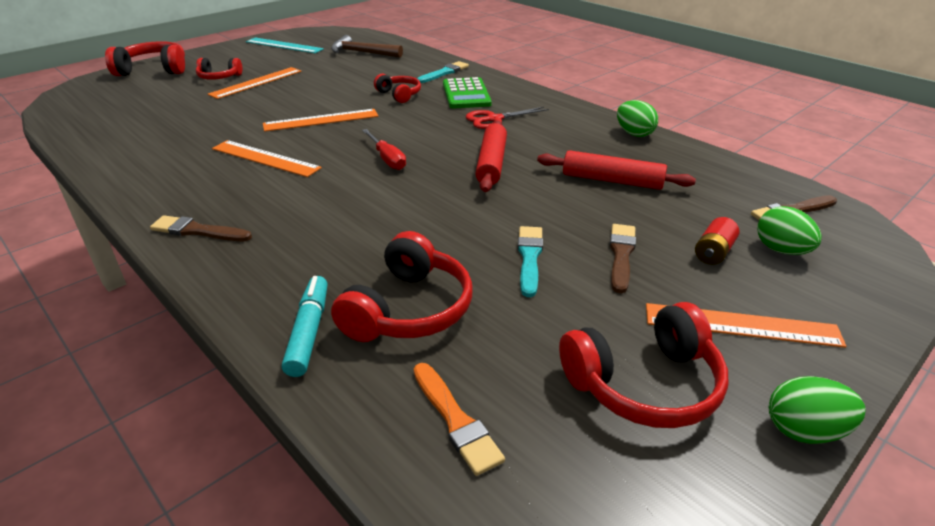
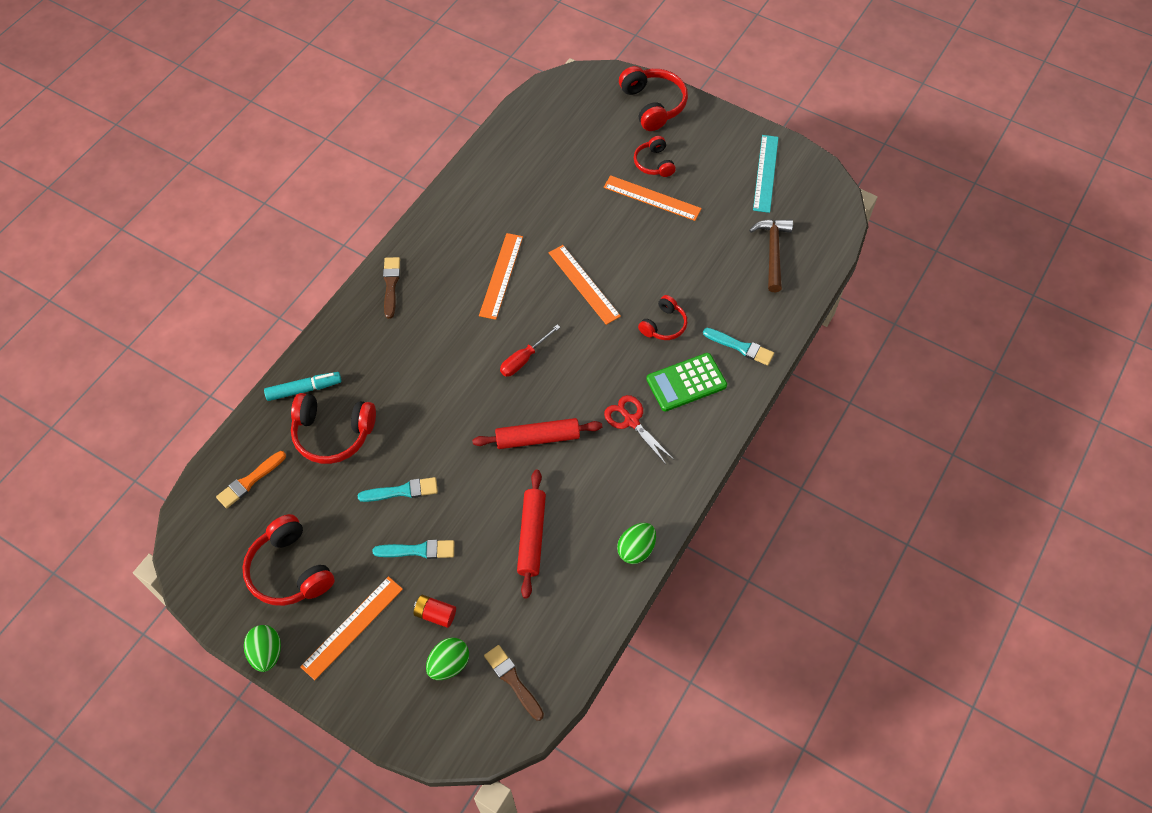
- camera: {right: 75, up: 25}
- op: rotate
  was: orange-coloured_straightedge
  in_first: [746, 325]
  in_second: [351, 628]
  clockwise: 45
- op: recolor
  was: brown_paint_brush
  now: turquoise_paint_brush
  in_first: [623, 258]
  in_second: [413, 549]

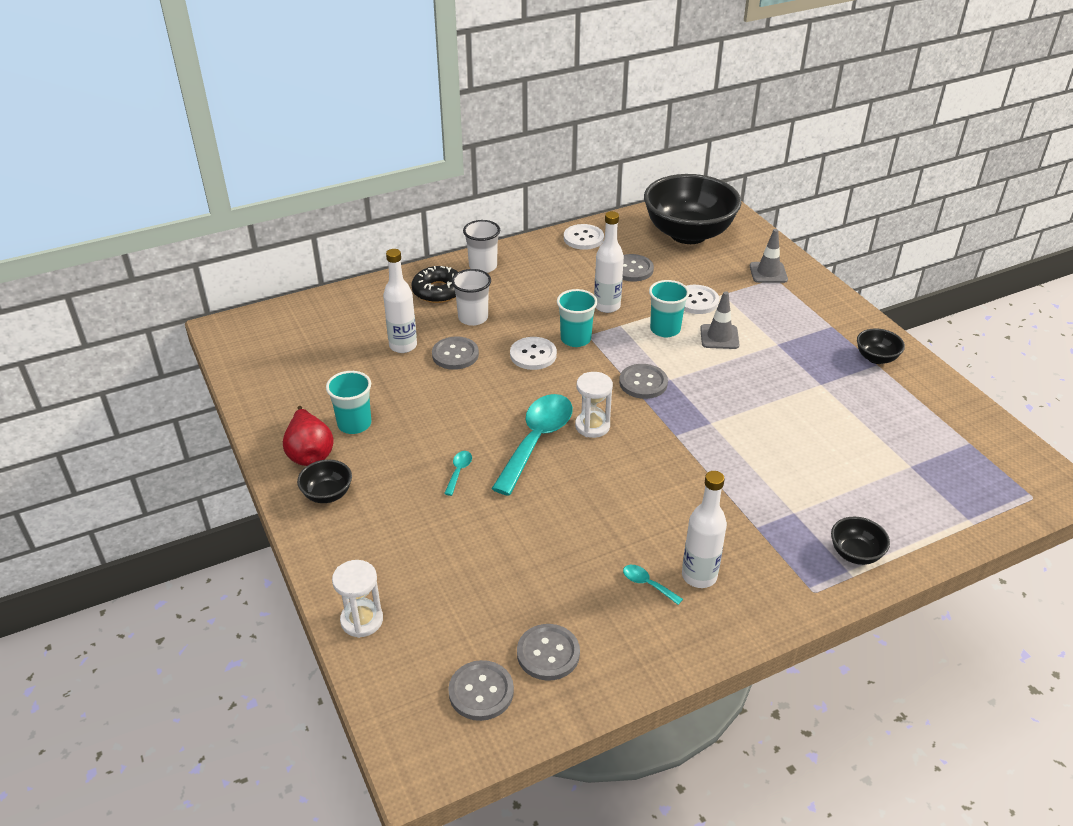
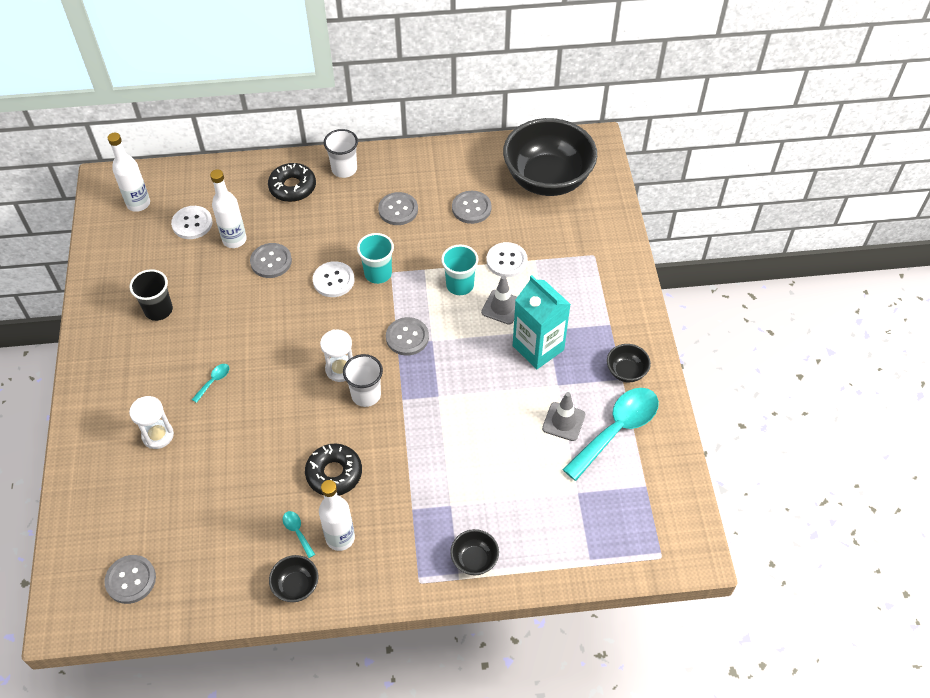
- camera: {right: 20, up: 15}
- op: move
  was: snow-white_bottle
  in_first: [609, 262]
  in_second: [129, 172]
- op: recolor
  was: turquoise_beaker
  now: jet-black_beaker
  in_first: [348, 402]
  in_second: [151, 295]
- op: move
  was: snow-white_sandglass
  in_first: [357, 599]
  in_second: [151, 422]
- op: move
  was: snow-white_button
  in_first: [584, 237]
  in_second: [192, 222]
- op: move
  was: jet-black_bowl
  in_first: [324, 481]
  in_second: [294, 578]
- op: insert
  now: jet-black_glazed_donut
  in_second: [333, 470]
- op: move
  was: snow-white_beaker
  in_first: [471, 297]
  in_second: [363, 380]
- op: move
  was: gray_button
  in_first: [548, 652]
  in_second: [398, 208]
- op: insert
  now: turquoise_carton
  in_second: [542, 322]
- op: move
  was: gray_traffic_cone
  in_first: [769, 256]
  in_second: [563, 416]
- op: move
  was: turquoise_teaspoon
  in_first: [532, 445]
  in_second: [610, 434]
- op: delete
  was: crimson_pear
  in_first: [308, 436]

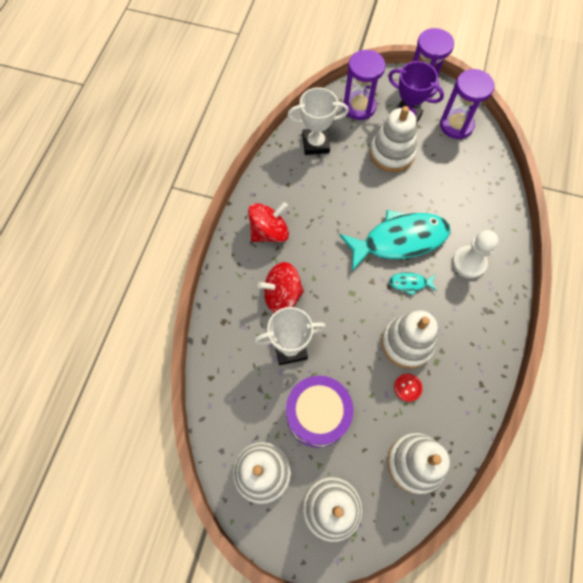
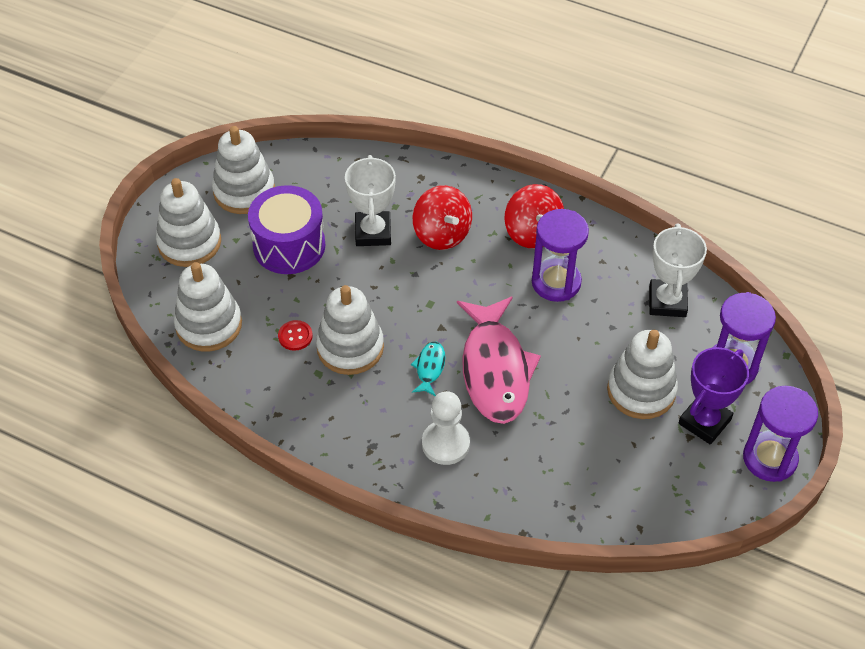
- camera: {right: 100, up: -15}
- op: rotate
  was: crimson_toy_top
  in_first: [281, 287]
  in_second: [442, 217]
  clockwise: 150
- op: recolor
  was: turquoise_fish
  now: rose-pink_fish
  in_first: [394, 240]
  in_second: [499, 360]
- op: move
  was: royal_purple_sandglass
  in_first: [467, 104]
  in_second: [560, 255]

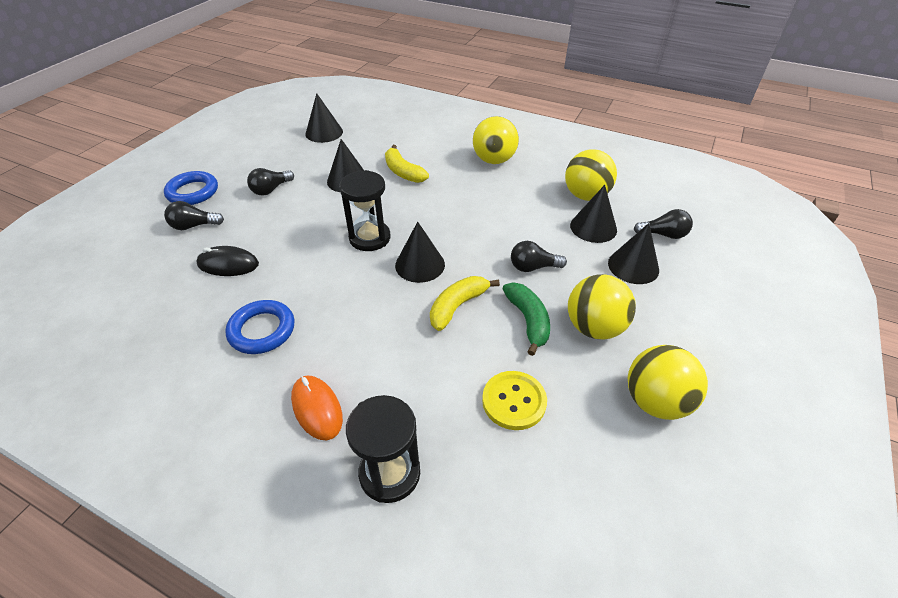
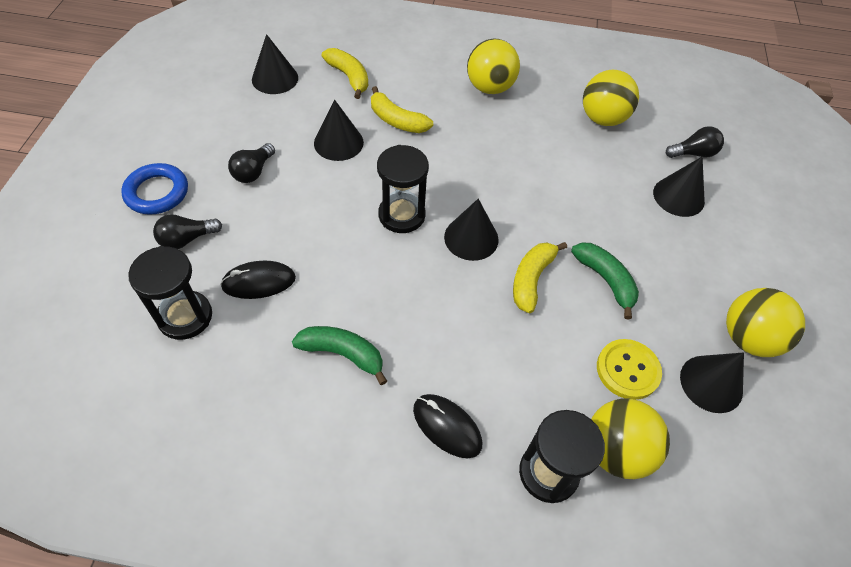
- camera: {right: -20, up: 10}
- op: insert
  now: jet-black_sandglass
  in_second: [170, 293]
- op: replace
  was: royal_blue_hoop
  now: leaf-green_banana_fruit
  in_first: [259, 327]
  in_second: [339, 355]
- op: insert
  now: golden_banana_fruit
  in_second: [345, 73]
- op: recolor
  was: orange-coloured_computer_mouse
  now: jet-black_computer_mouse
  in_first: [317, 408]
  in_second: [447, 426]
- op: move
  was: golden_play_ball
  in_first: [602, 307]
  in_second: [630, 439]
- op: move
  was: jet-black_cone
  in_first: [593, 214]
  in_second: [712, 382]
- op: delete
  was: jet-black_lightbulb
  in_first: [539, 256]

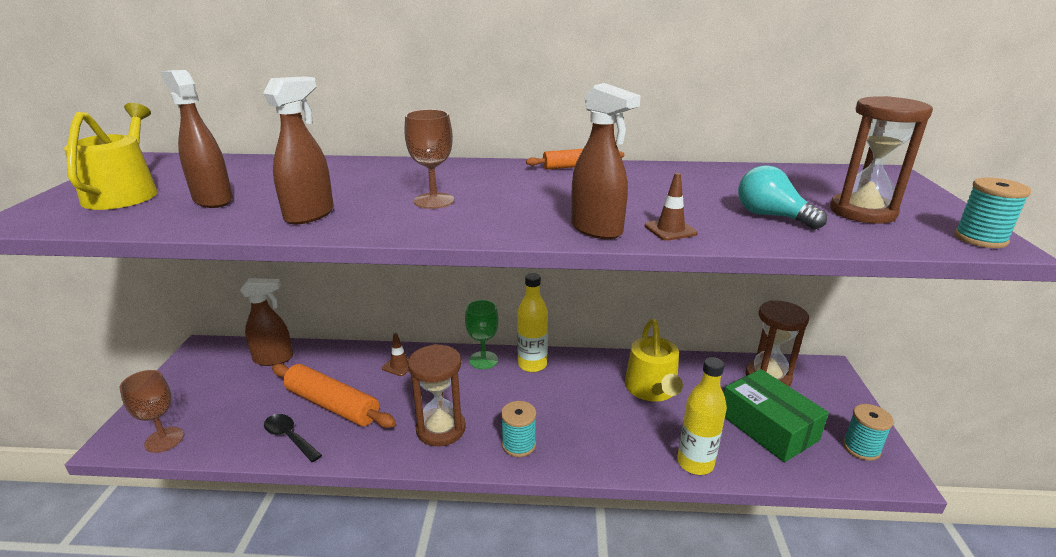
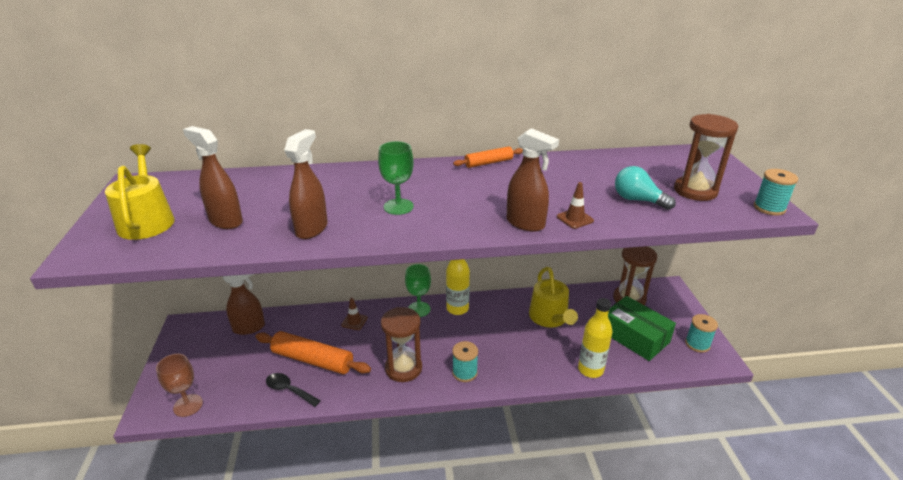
- camera: {right: -10, up: 5}
- op: recolor
  was: brown_wine_glass
  now: leaf-green_wine_glass
  in_first: [429, 159]
  in_second: [396, 178]

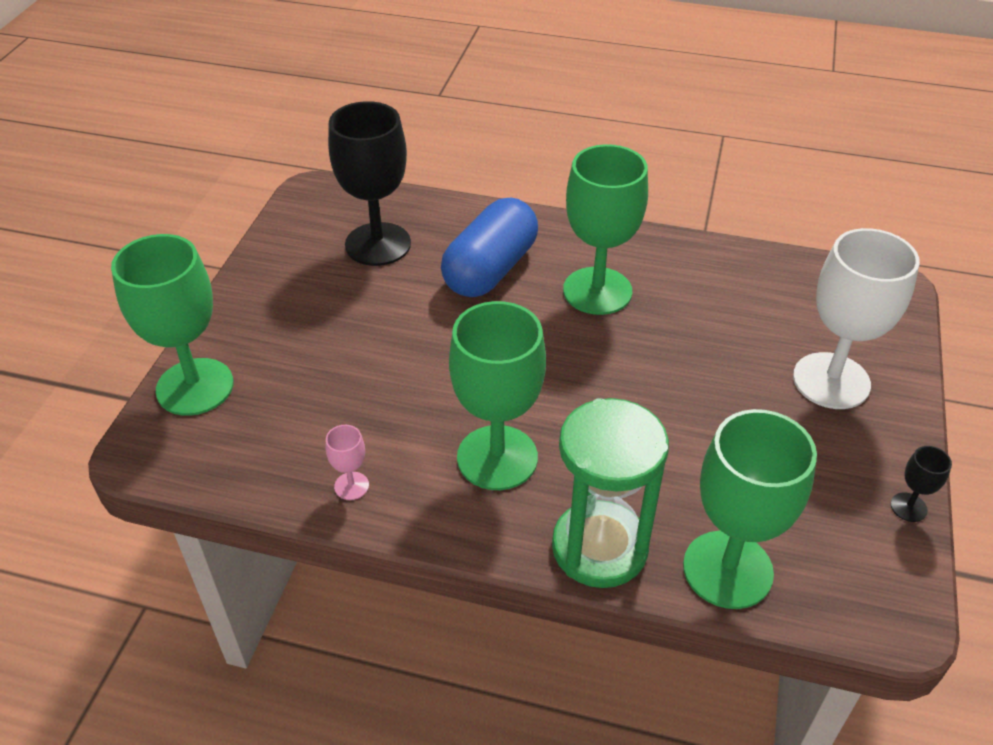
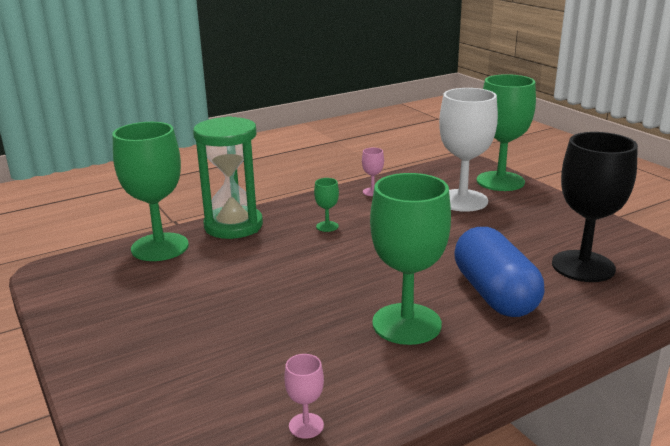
- camera: {right: 135, up: -20}
- op: insert
  now: rose-pink_wine_glass
  in_second: [304, 396]
- op: resize
  was: leaf-green_wine_glass
  in_first: [497, 395]
  in_second: [326, 205]
  ratio: 0.42
- op: move
  was: snow-white_wine_glass
  in_first: [856, 318]
  in_second: [468, 150]
- op: delete
  was: jet-black_wine_glass
  in_first: [921, 484]

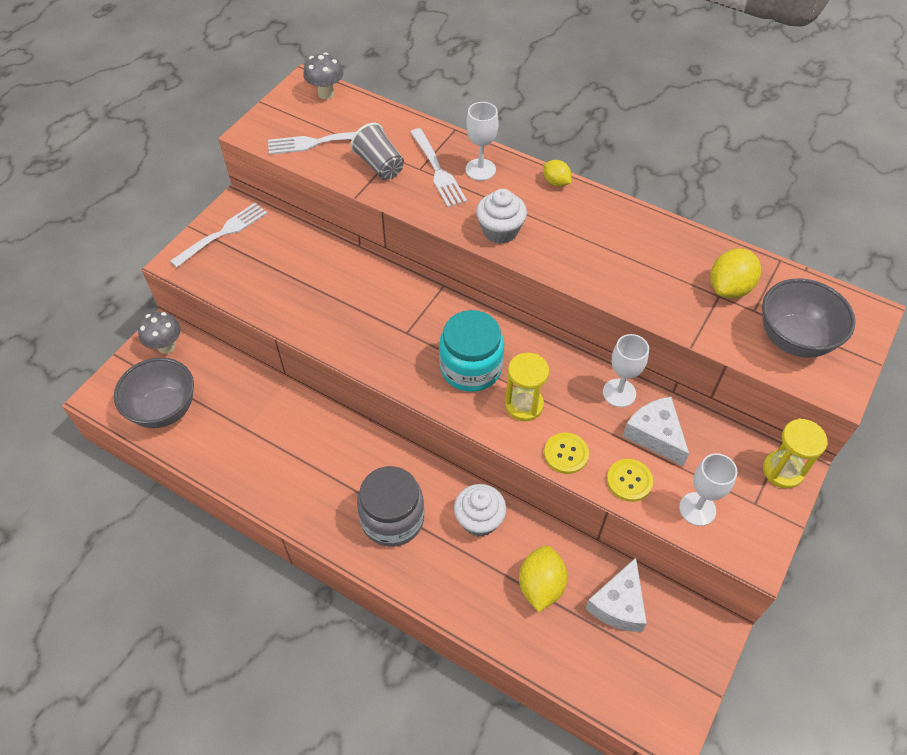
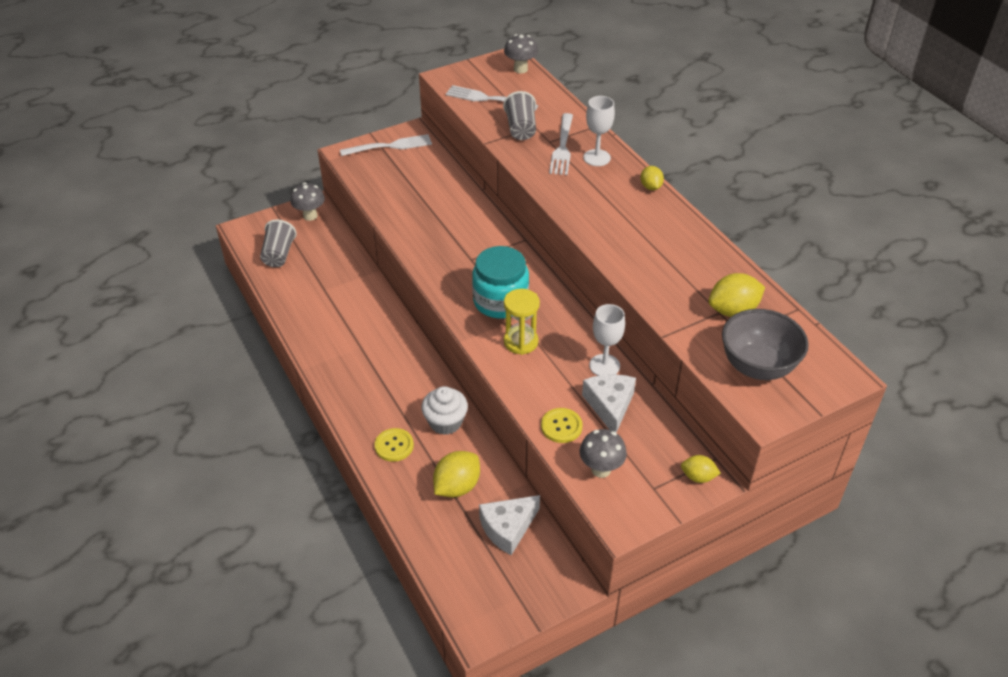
- camera: {right: 30, up: -10}
- op: replace
  was: gray_bowl
  now: gray_beaker
  in_first: [154, 392]
  in_second: [278, 243]
- op: move
  was: golden_button
  in_first: [566, 453]
  in_second: [394, 445]
- op: replace
  was: snow-white_wine_glass
  now: gray_mushroom
  in_first: [708, 489]
  in_second: [603, 453]
- op: replace
  was: golden_sandglass
  now: golden_citrus_fruit
  in_first: [795, 453]
  in_second: [701, 469]
- op: delete
  was: gray_preserve_jar
  in_first: [390, 506]
- op: delete
  was: snow-white_fairy_cake
  in_first: [501, 216]

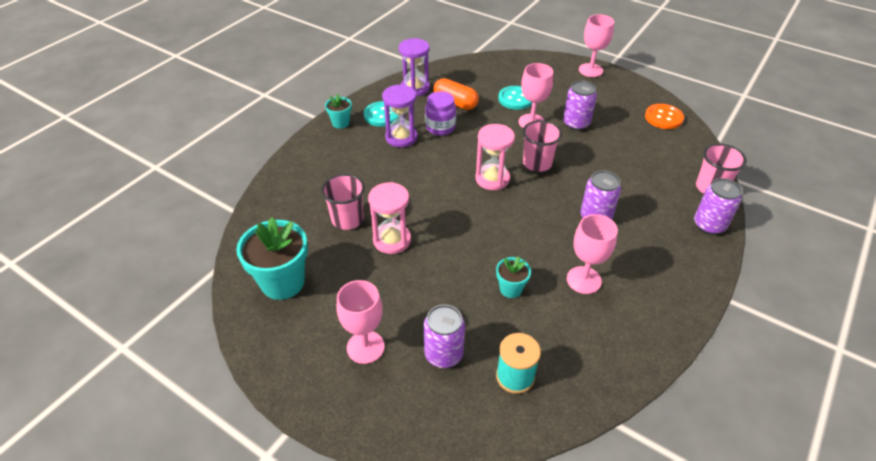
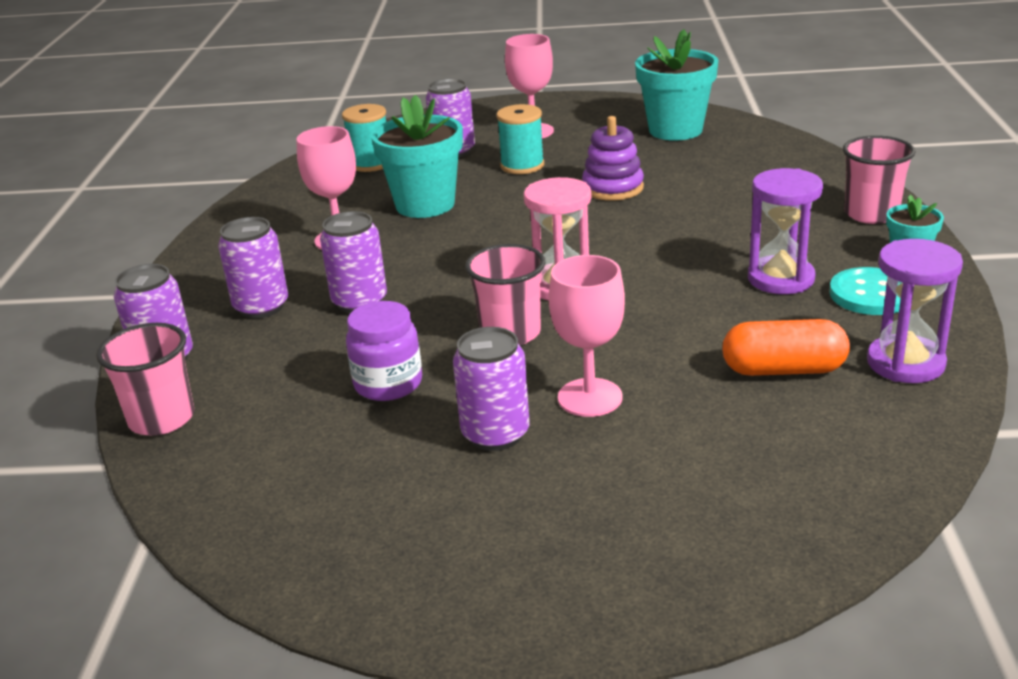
- camera: {right: 150, up: -15}
- op: insert
  now: royal_purple_soda_can
  in_second: [253, 267]
- op: move
  was: royal_purple_preserve_jar
  in_first: [440, 113]
  in_second: [384, 351]
- op: resize
  was: turquoise_plant_pot
  in_first: [513, 277]
  in_second: [417, 156]
  ratio: 1.94
- op: insert
  now: turquoise_bobbin
  in_second: [520, 139]
- op: replace
  was: rose-pink_sandglass
  now: royal_purple_stacking_rings
  in_first: [389, 218]
  in_second: [613, 158]
- op: move
  was: rose-pink_beaker
  in_first: [343, 202]
  in_second: [879, 179]
- op: delete
  was: turquoise_button
  in_first: [515, 98]
- op: delete
  was: rose-pink_wine_glass
  in_first: [596, 45]
- op: delete
  was: orange-coloured_button
  in_first: [664, 116]

